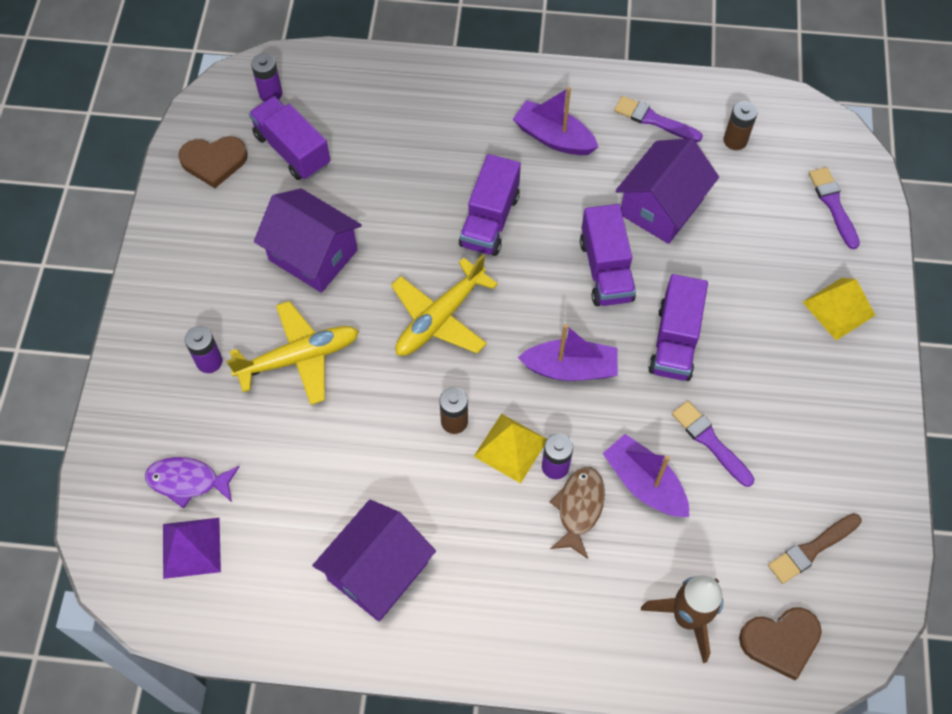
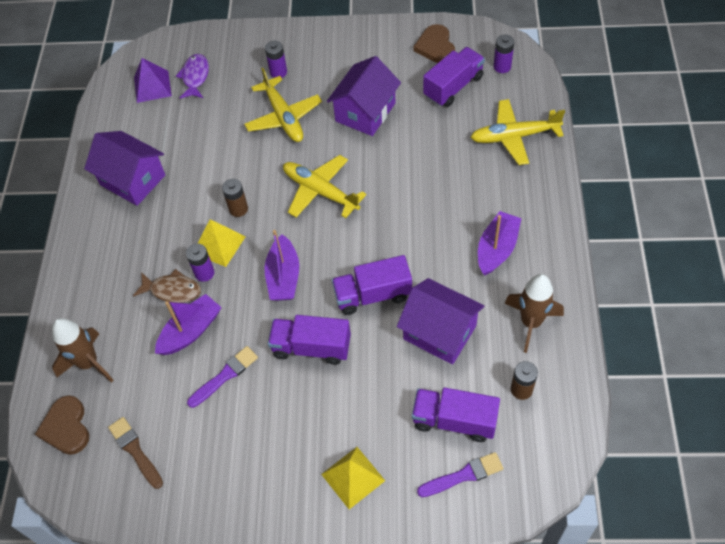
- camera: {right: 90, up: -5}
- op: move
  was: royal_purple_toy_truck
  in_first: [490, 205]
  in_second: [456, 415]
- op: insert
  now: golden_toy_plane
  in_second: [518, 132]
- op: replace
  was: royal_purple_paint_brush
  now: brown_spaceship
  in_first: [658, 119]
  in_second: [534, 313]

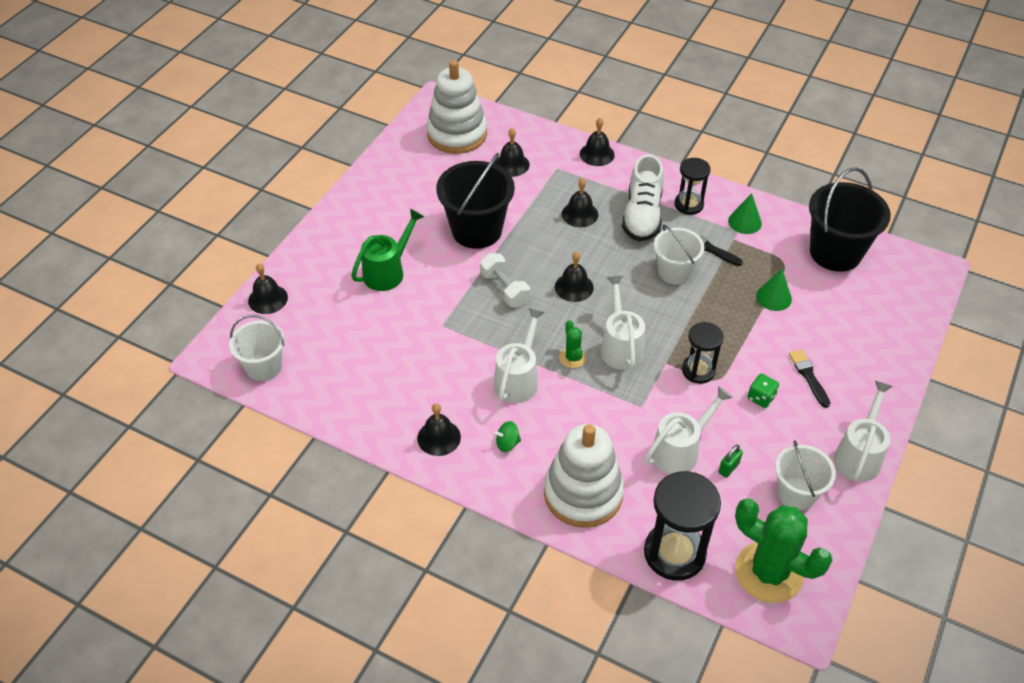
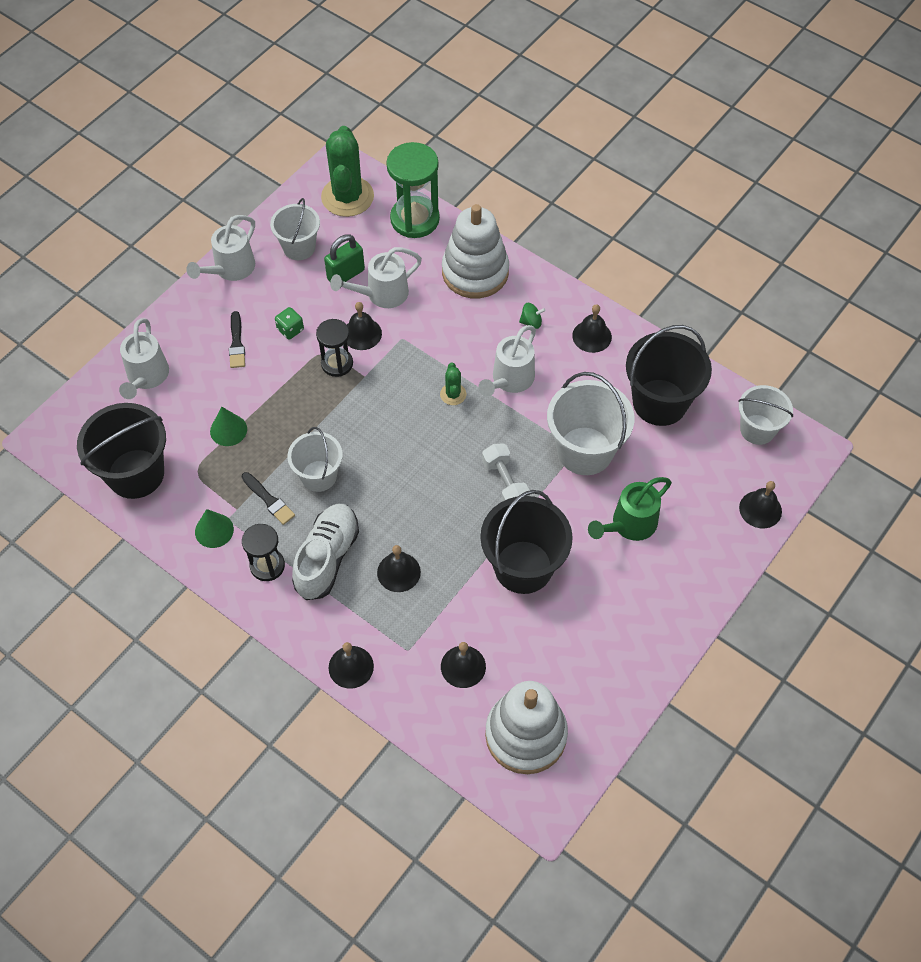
- camera: {right: -170, up: 10}
- op: move
  was: snow-white_watering_pot
  in_first: [623, 323]
  in_second: [144, 358]
- op: rotate
  was: leaf-green_cactus
  in_first: [784, 550]
  in_second: [347, 171]
  clockwise: 45
- op: resize
  was: leaf-green_small_lock
  in_first: [730, 461]
  in_second: [344, 258]
  ratio: 1.78
- op: move
  was: jet-black_bell
  in_first: [574, 276]
  in_second: [364, 326]
- op: recolor
  was: jet-black_sandglass
  now: leaf-green_sandglass
  in_first: [682, 526]
  in_second: [413, 190]
- op: insert
  now: snow-white_pail
  in_second: [590, 423]
- op: insert
  now: jet-black_pail
  in_second: [669, 375]

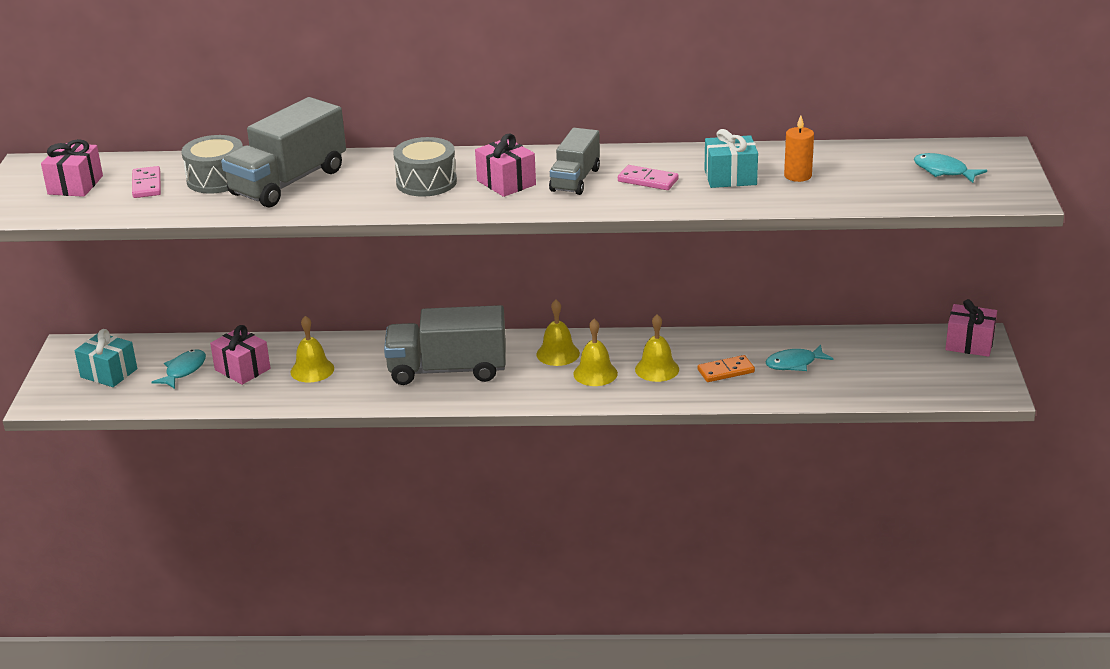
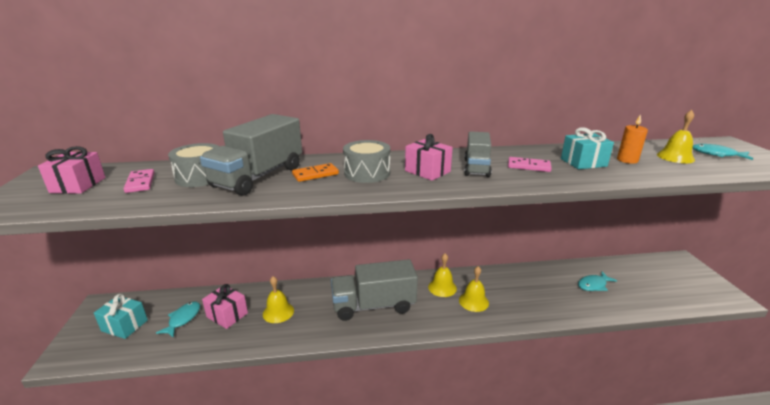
- camera: {right: -10, up: -5}
- op: move
  was: orange-coloured_domino_tile
  in_first: [726, 368]
  in_second: [315, 172]
- op: move
  was: golden_bell
  in_first: [657, 348]
  in_second: [676, 136]
- op: delete
  was: rose-pink_present
  in_first: [971, 328]

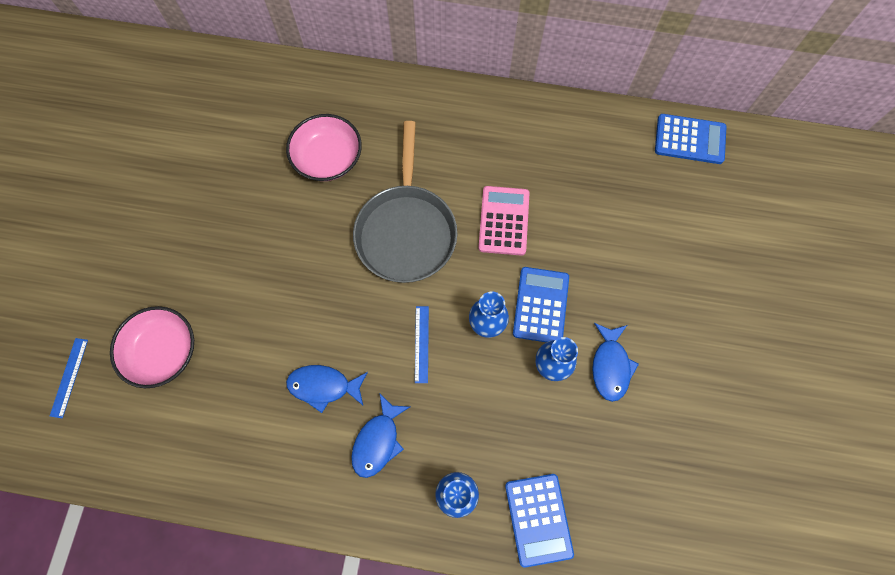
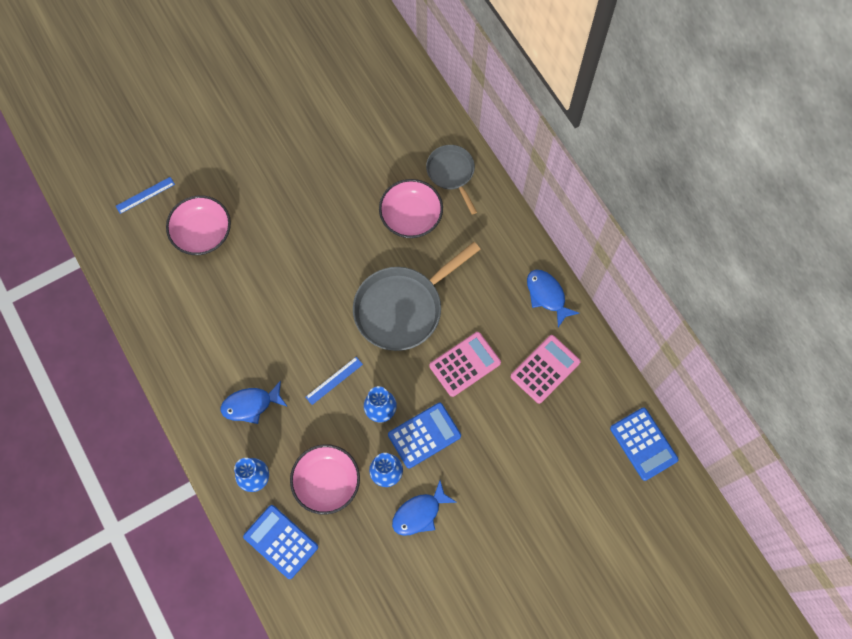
- camera: {right: 50, up: 0}
- op: rotate
  was: royal_blue_pocket_calculator
  in_first: [539, 521]
  in_second: [280, 542]
  clockwise: 90
- op: insert
  now: rose-pink_bowl
  in_second: [325, 479]
- op: insert
  now: gray_skillet
  in_second: [451, 180]
- op: insert
  now: rose-pink_pocket_calculator
  in_second: [546, 369]
- op: move
  was: royal_blue_fish
  in_first: [327, 389]
  in_second: [553, 298]

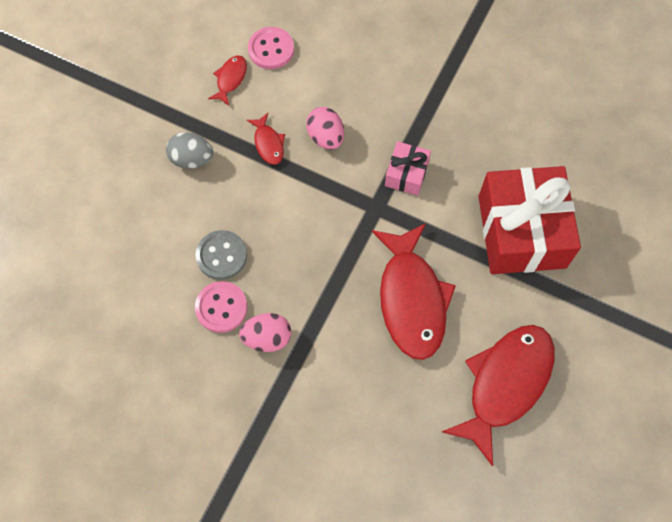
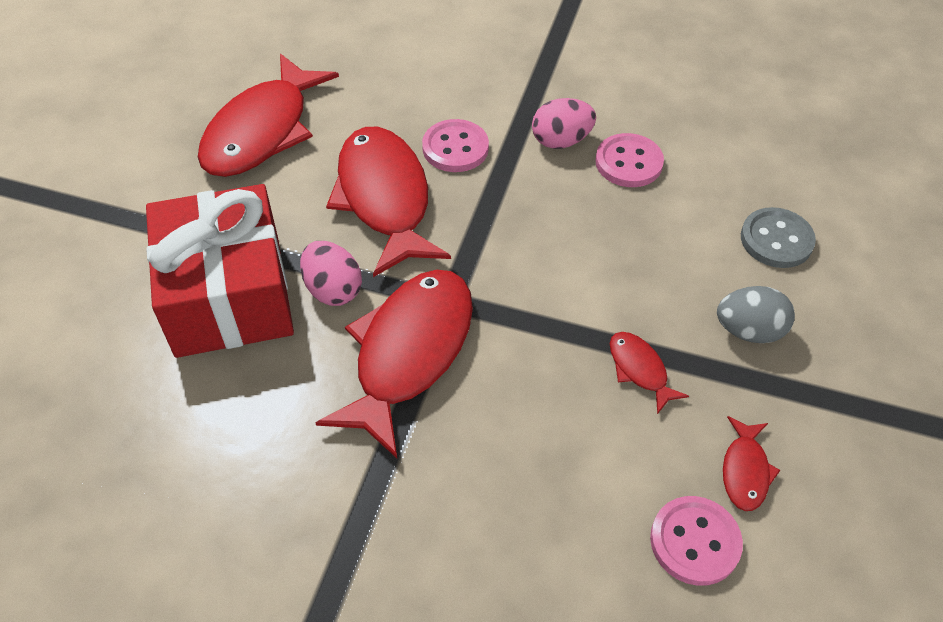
- camera: {right: 170, up: -15}
- op: move
  was: rose-pink_toy_egg
  in_first: [325, 128]
  in_second: [331, 273]
- op: replace
  was: rose-pink_present
  now: crimson_fish
  in_first: [408, 168]
  in_second: [394, 364]
- op: insert
  now: rose-pink_button
  in_second: [455, 145]
- op: move
  was: gray_button
  in_first: [221, 255]
  in_second: [778, 237]

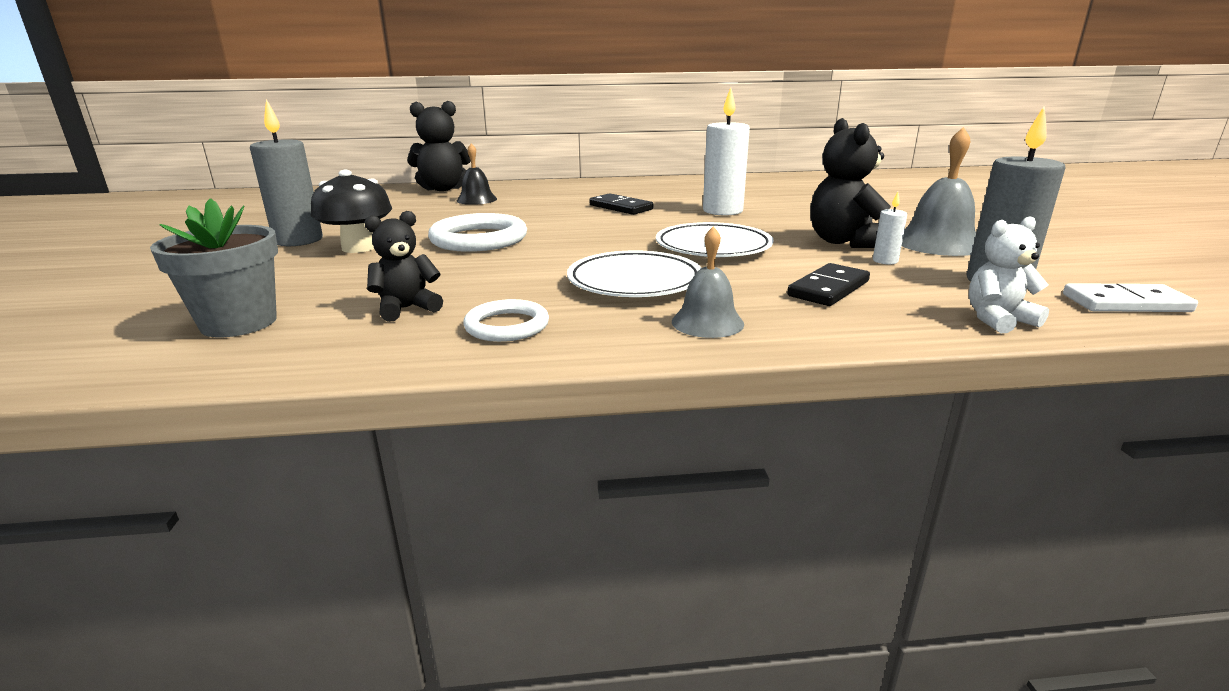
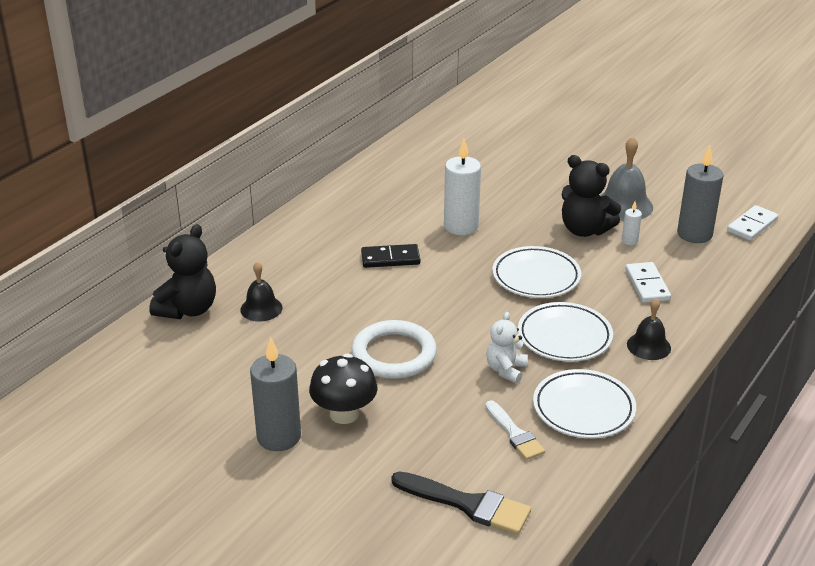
- camera: {right: -50, up: 10}
- op: replace
  was: gray_plant_pot
  now: jet-black_paint_brush
  in_first: [214, 267]
  in_second: [461, 503]
- op: replace
  was: jet-black_teddy_bear
  now: snow-white_paint_brush
  in_first: [403, 266]
  in_second: [515, 430]
- op: move
  was: snow-white_teddy_bear
  in_first: [1009, 274]
  in_second: [507, 348]
- op: replace
  was: snow-white_hoop
  now: snow-white_dinner_plate
  in_first: [506, 320]
  in_second: [584, 403]
- op: recolor
  was: jet-black_domino_tile
  now: snow-white_domino_tile
  in_first: [828, 284]
  in_second: [648, 282]
- op: recolor
  was: gray_bell
  now: jet-black_bell
  in_first: [708, 282]
  in_second: [649, 329]

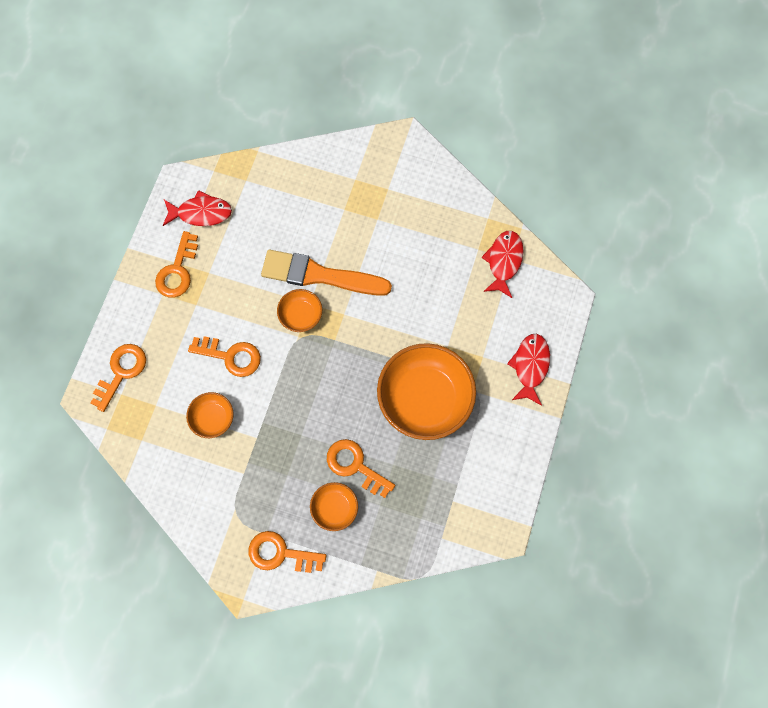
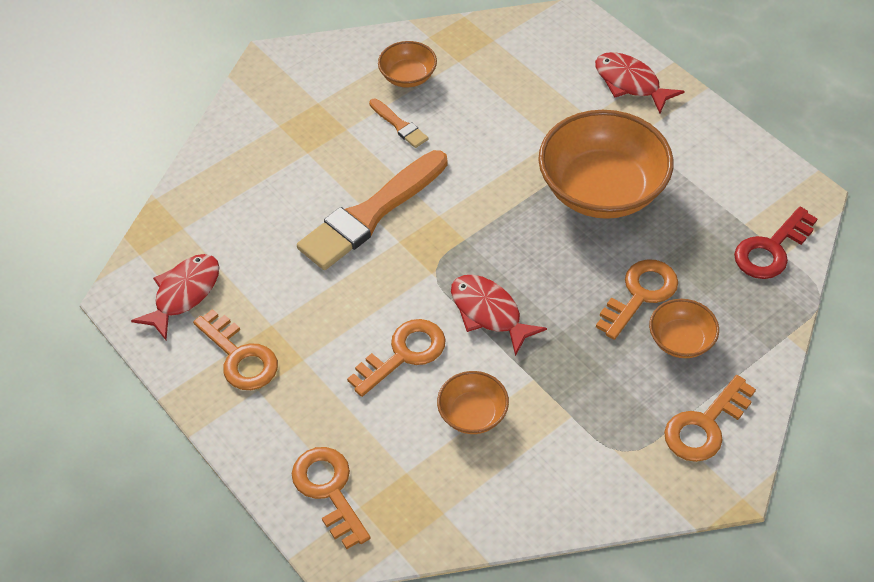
- camera: {right: -55, up: -20}
- op: insert
  now: orange-coloured_paint_brush
  in_second: [398, 123]
- op: move
  was: orange-coloured_bowl
  in_first: [299, 310]
  in_second: [407, 64]
- op: move
  was: crimson_fish
  in_first: [502, 264]
  in_second: [499, 315]
- op: rotate
  was: orange-coloured_key
  in_first: [361, 468]
  in_second: [637, 299]
  clockwise: 150
- op: insert
  now: crimson_key
  in_second: [776, 243]

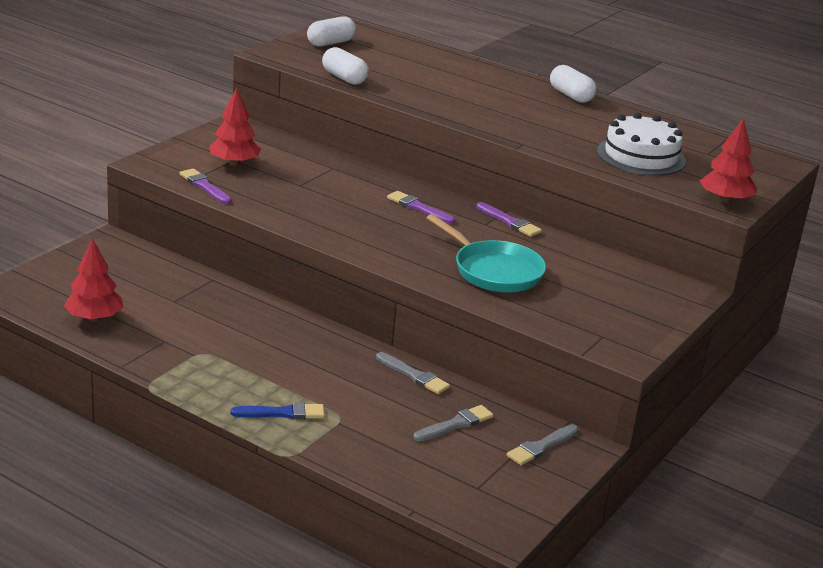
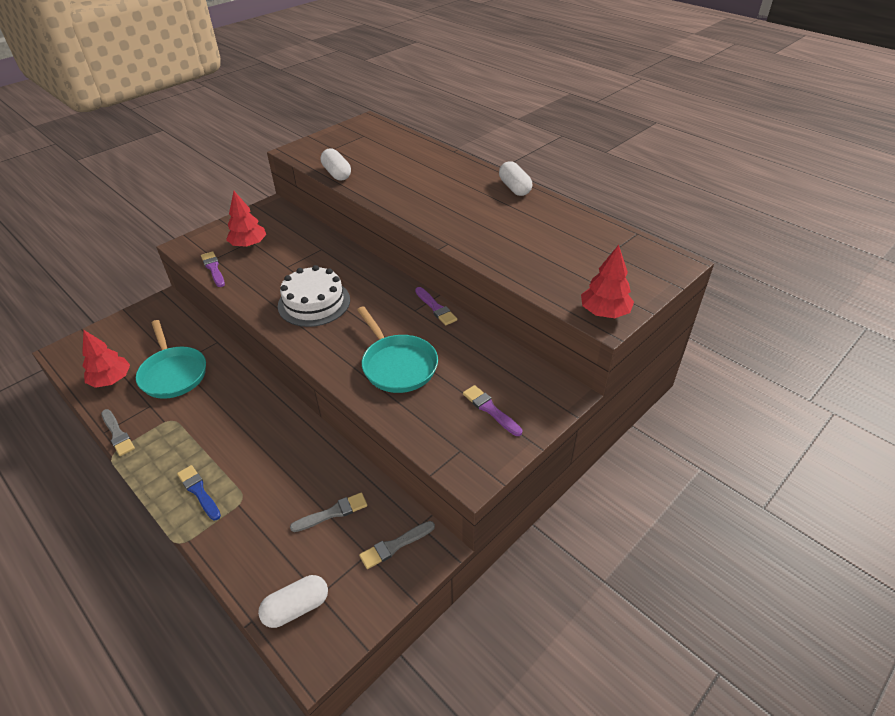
- camera: {right: 15, up: 15}
- op: move
  was: gray_paint_brush
  in_first: [413, 373]
  in_second: [118, 432]
- op: insert
  now: turquoise_skillet
  in_second: [171, 359]
- op: rotate
  was: royal_blue_paint_brush
  in_first: [278, 410]
  in_second: [199, 492]
  clockwise: -135
- op: move
  was: snow-white_capsule
  in_first: [331, 31]
  in_second: [293, 601]
- op: move
  was: snow-white_cake
  in_first: [641, 144]
  in_second: [314, 296]
- op: move
  was: royal_purple_paint_brush
  in_first: [421, 207]
  in_second: [492, 410]

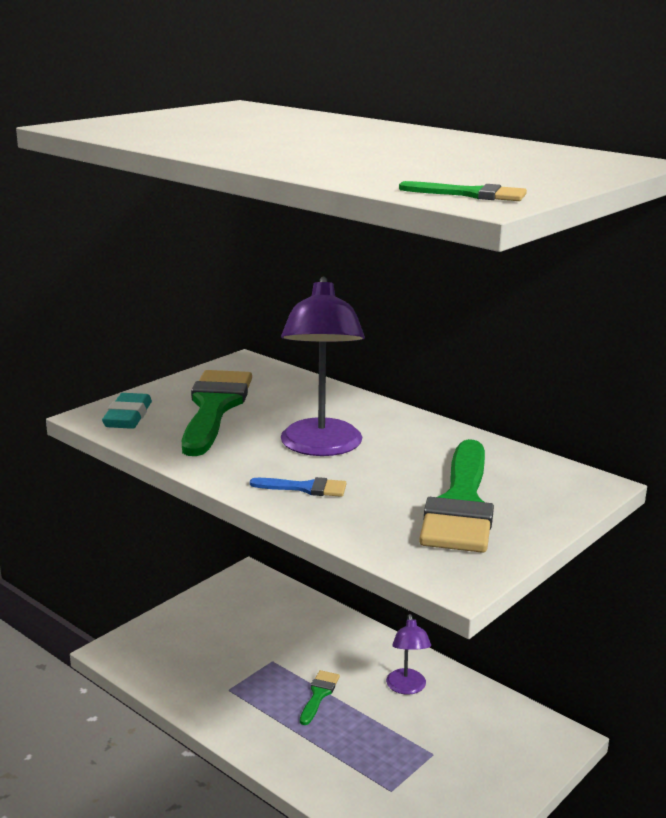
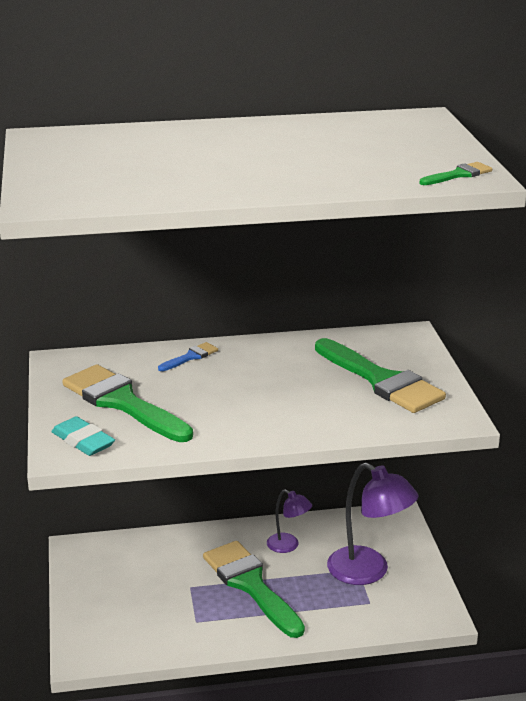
- camera: {right: -50, up: 5}
- op: move
  was: royal_blue_paint_brush
  in_first: [298, 487]
  in_second: [188, 356]
- op: resize
  was: leaf-green_paint_brush
  in_first: [320, 697]
  in_second: [254, 589]
  ratio: 2.28
- op: move
  was: royal_purple_desk_lamp
  in_first: [323, 366]
  in_second: [372, 524]

